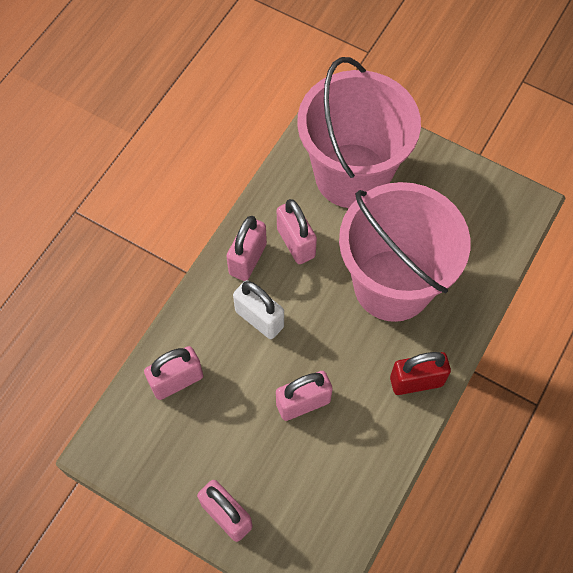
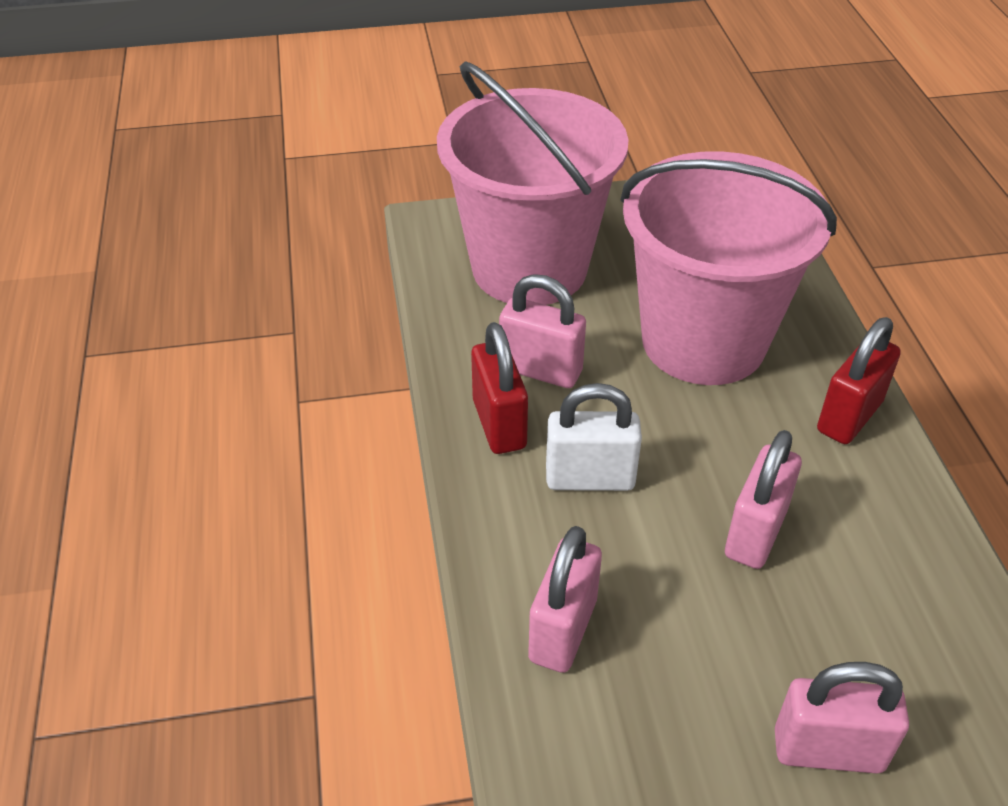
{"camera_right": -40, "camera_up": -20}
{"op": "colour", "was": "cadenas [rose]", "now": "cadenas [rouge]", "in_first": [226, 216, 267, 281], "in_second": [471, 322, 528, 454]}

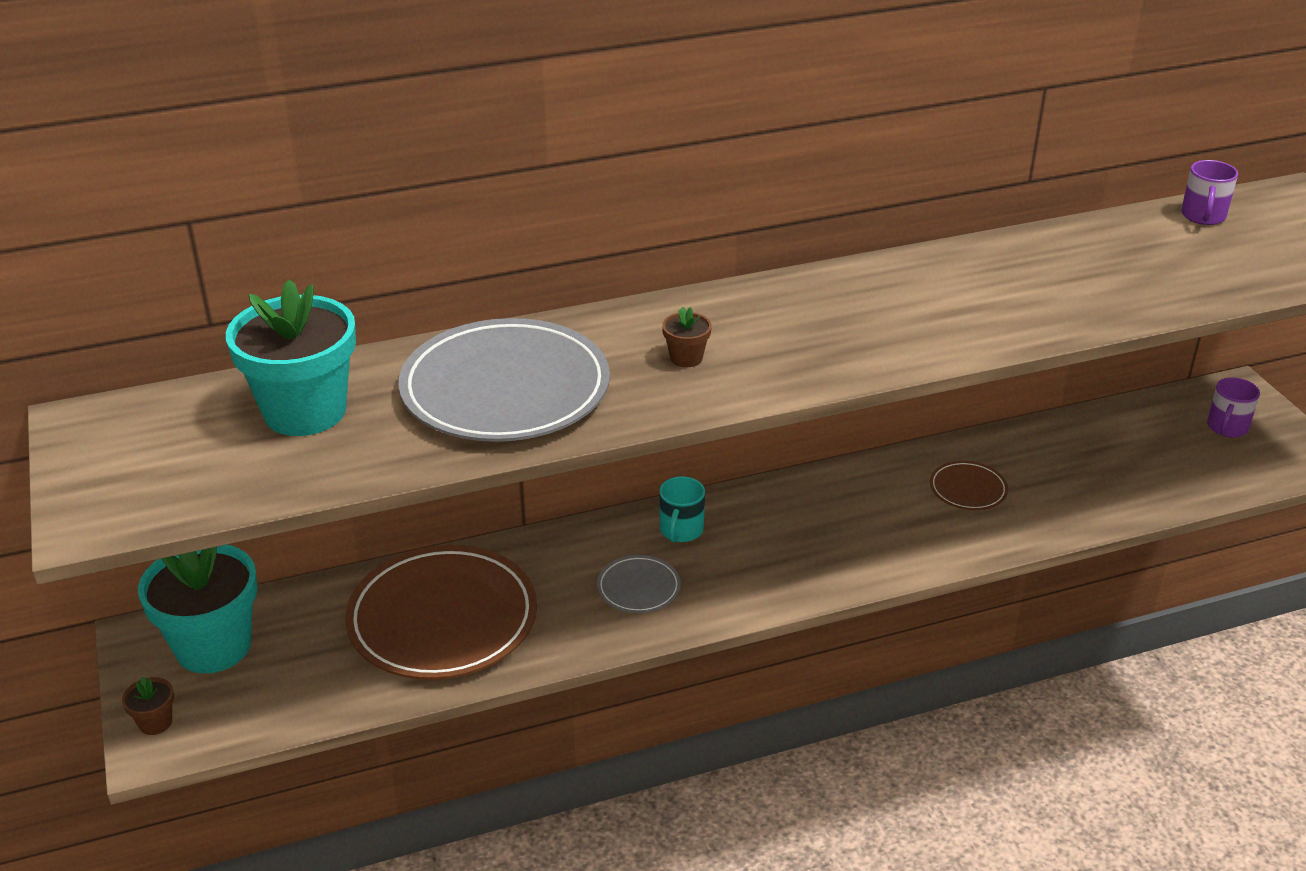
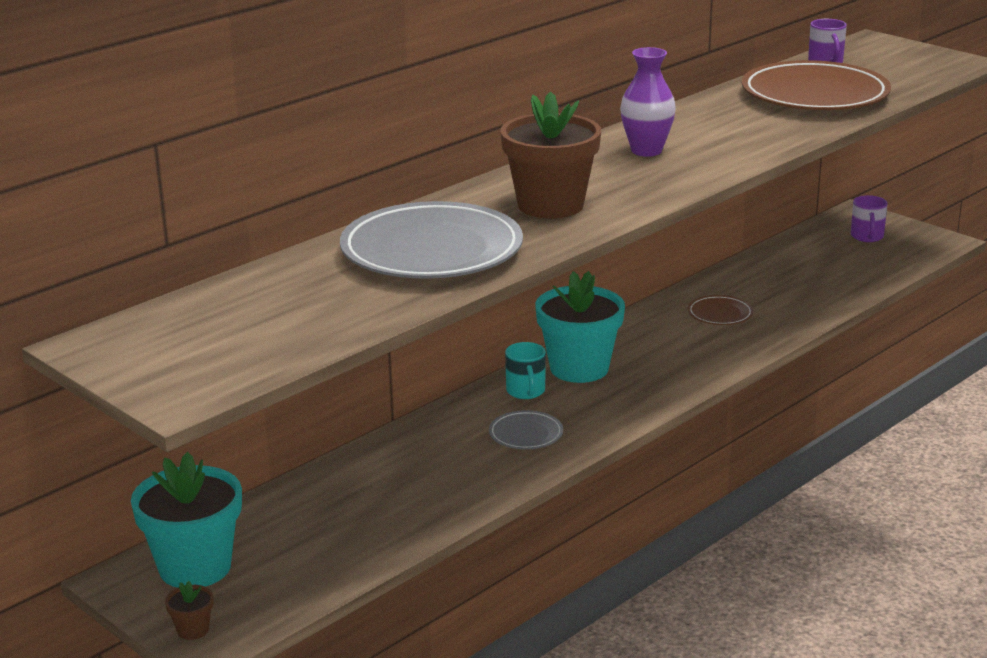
{"camera_right": -25, "camera_up": -10}
{"op": "appeared", "now": "vase [violet]", "in_second": [620, 47, 676, 157]}
{"op": "relocated", "was": "pot de fleurs [turquoise]", "in_first": [226, 279, 356, 436], "in_second": [535, 271, 625, 383]}
{"op": "relocated", "was": "assiette [marron]", "in_first": [345, 545, 537, 680], "in_second": [742, 60, 891, 110]}
{"op": "size", "was": "pot de fleurs [marron]", "in_first": [662, 306, 712, 367], "in_second": [501, 91, 601, 218], "ratio": 2.4}

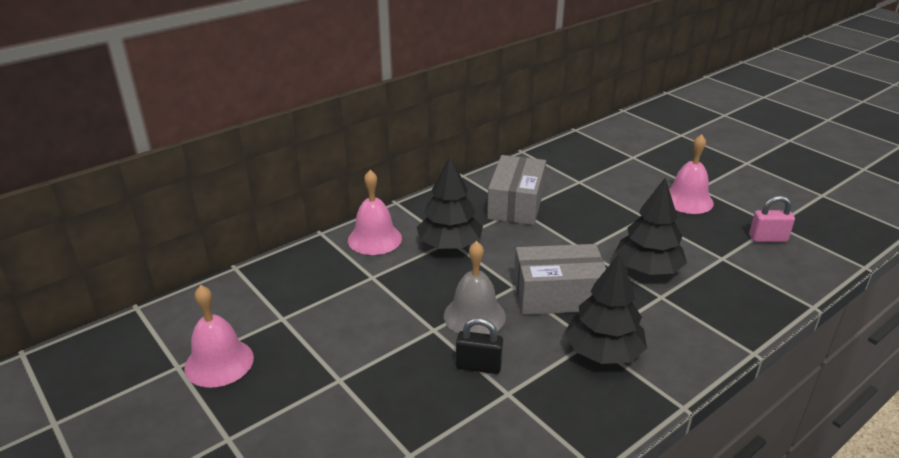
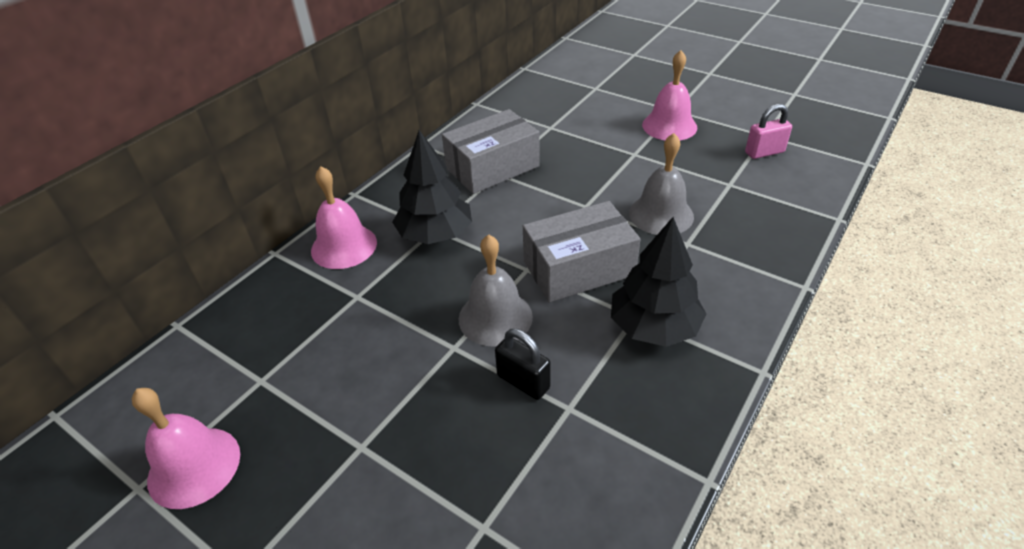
{"camera_right": -15, "camera_up": 10}
{"op": "exchanged", "was": "arbre [noir]", "now": "cloche [gris]", "in_first": [615, 177, 687, 275], "in_second": [629, 133, 694, 235]}
{"op": "spun", "was": "cadenas [noir]", "in_first": [456, 318, 503, 374], "in_second": [495, 329, 551, 400], "clockwise": 45}
{"op": "spun", "was": "boîte [gris]", "in_first": [487, 155, 546, 225], "in_second": [442, 109, 540, 194], "clockwise": 60}

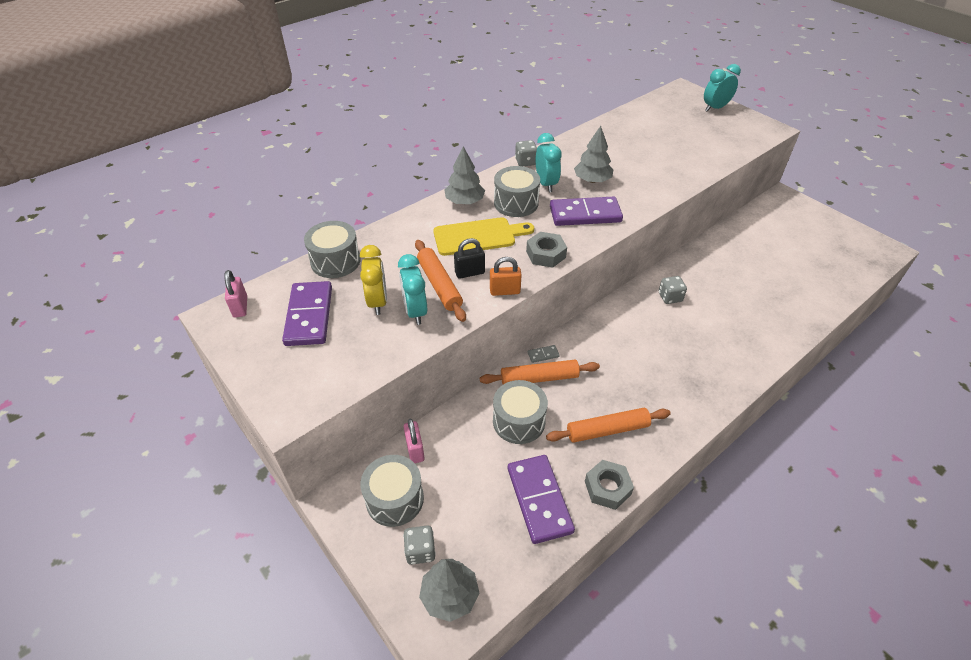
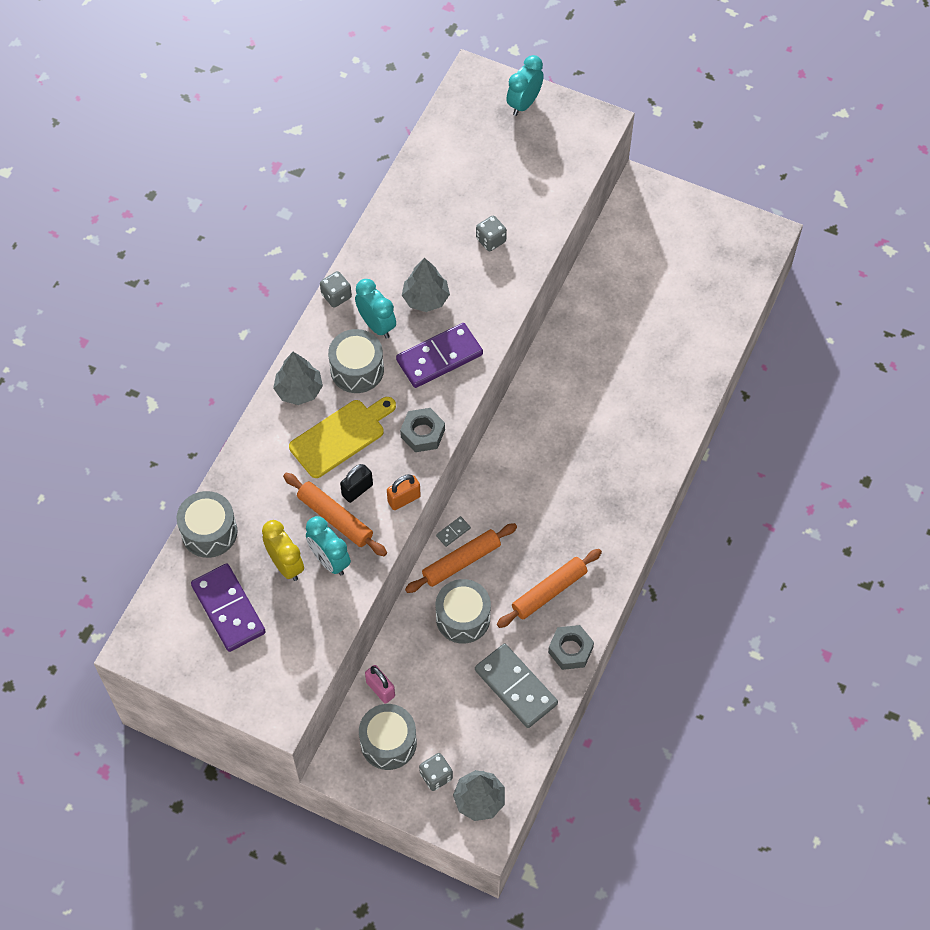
{"camera_right": -25, "camera_up": 15}
{"op": "missing", "was": "cadenas [rose]", "in_first": [225, 270, 247, 318]}
{"op": "relocated", "was": "dé [gris]", "in_first": [659, 276, 687, 304], "in_second": [476, 216, 507, 251]}
{"op": "colour", "was": "domino [violet]", "now": "domino [gris]", "in_first": [508, 455, 575, 544], "in_second": [475, 644, 558, 728]}

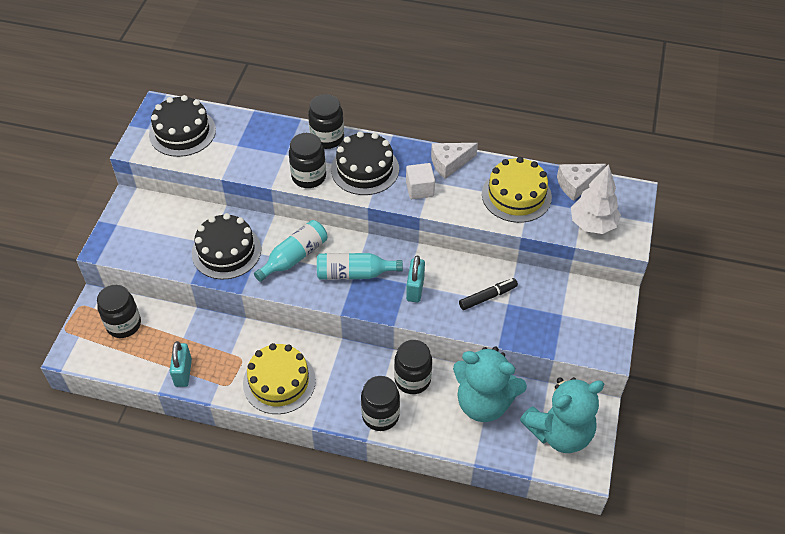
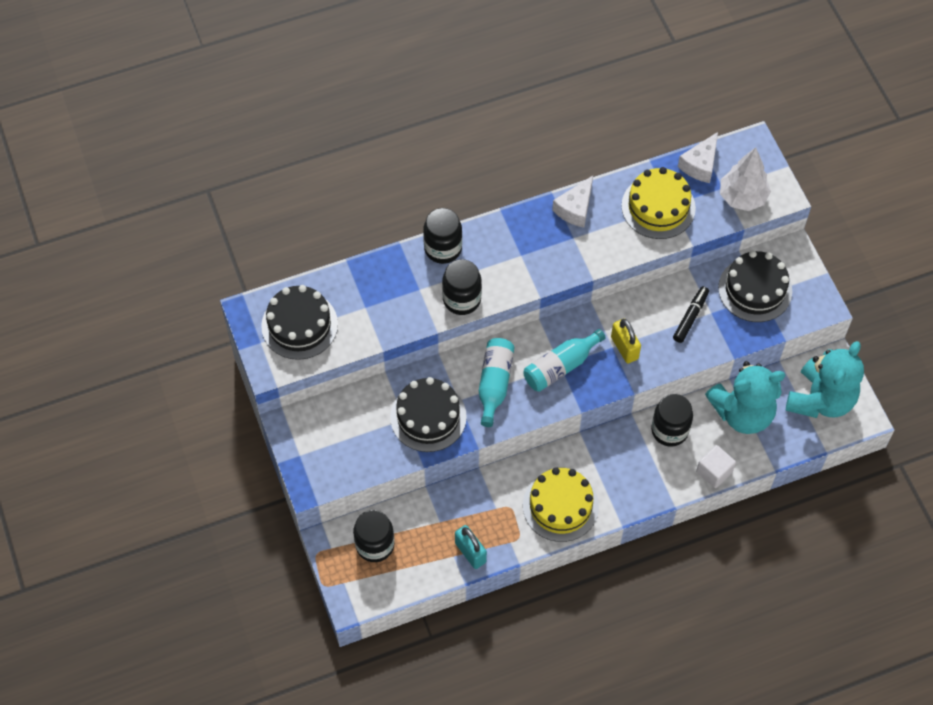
{"camera_right": -35, "camera_up": 10}
{"op": "missing", "was": "bocal [noir]", "in_first": [361, 376, 400, 431]}
{"op": "relocated", "was": "gâteau [noir]", "in_first": [331, 131, 399, 195], "in_second": [718, 251, 792, 322]}
{"op": "relocated", "was": "cube [blanc]", "in_first": [406, 163, 435, 199], "in_second": [696, 445, 736, 488]}
{"op": "colour", "was": "cadenas [turquoise]", "now": "cadenas [jaune]", "in_first": [406, 255, 425, 302], "in_second": [611, 319, 641, 363]}

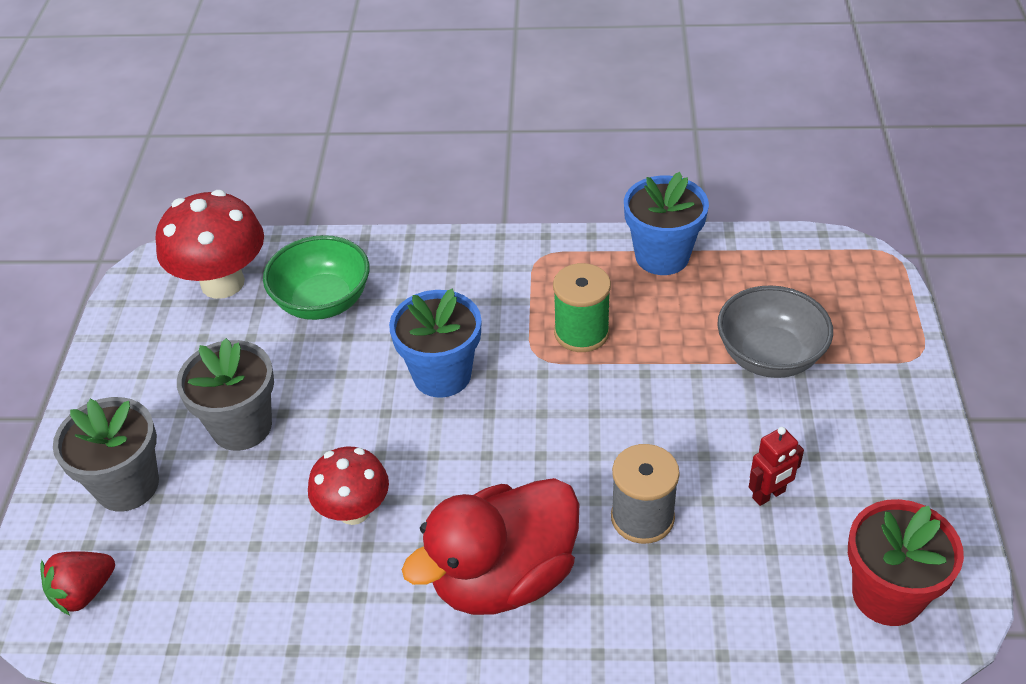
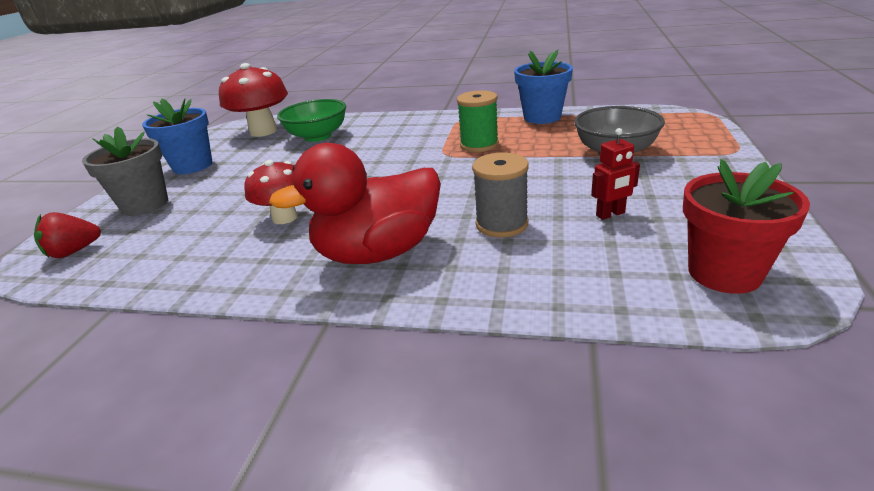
{"camera_right": 10, "camera_up": -15}
{"op": "missing", "was": "pot de fleurs [gris]", "in_first": [177, 338, 274, 451]}
{"op": "relocated", "was": "pot de fleurs [bleu]", "in_first": [389, 289, 481, 398], "in_second": [142, 98, 212, 174]}

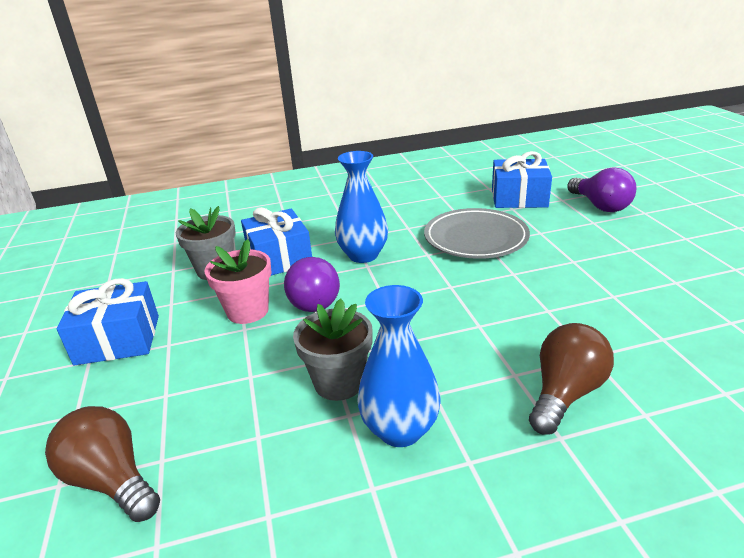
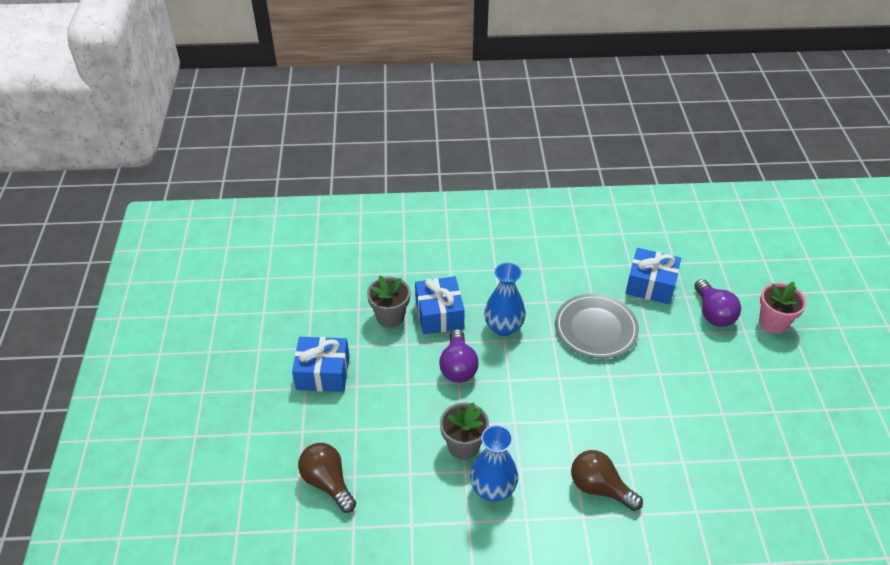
{"camera_right": 10, "camera_up": 15}
{"op": "relocated", "was": "pot de fleurs [rose]", "in_first": [204, 239, 272, 324], "in_second": [759, 282, 807, 334]}
{"op": "spun", "was": "ampoule [marron]", "in_first": [529, 323, 614, 435], "in_second": [571, 450, 643, 511], "clockwise": -105}

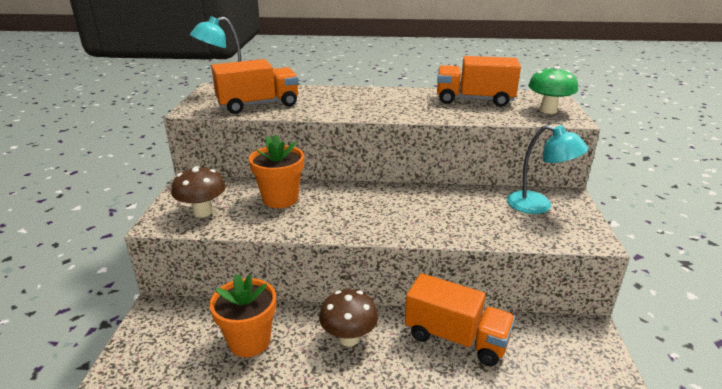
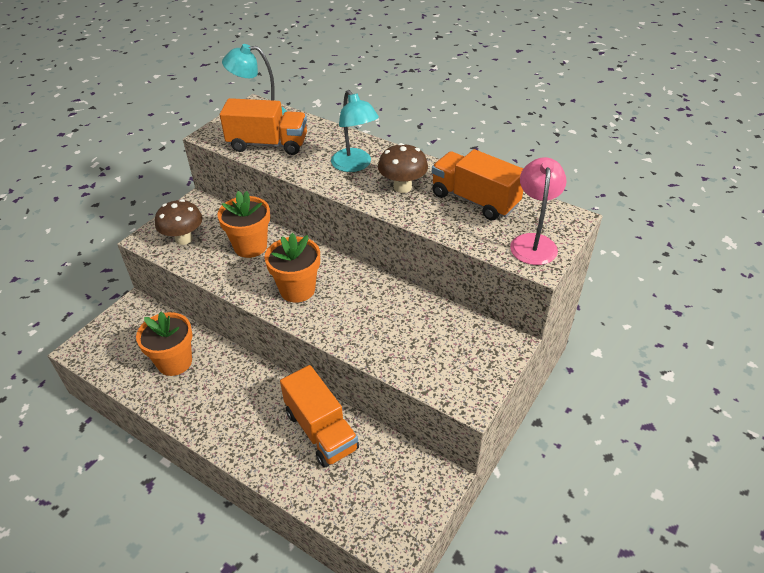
{"camera_right": 30, "camera_up": 15}
{"op": "appeared", "now": "pot de fleurs [orange]", "in_second": [265, 233, 320, 303]}
{"op": "relocated", "was": "champignon [marron]", "in_first": [319, 289, 378, 347], "in_second": [378, 143, 428, 193]}
{"op": "relocated", "was": "lampe [turquoise]", "in_first": [507, 125, 589, 214], "in_second": [331, 90, 379, 172]}
{"op": "exchanged", "was": "champignon [vert]", "now": "lampe [rose]", "in_first": [528, 66, 578, 114], "in_second": [510, 157, 567, 265]}

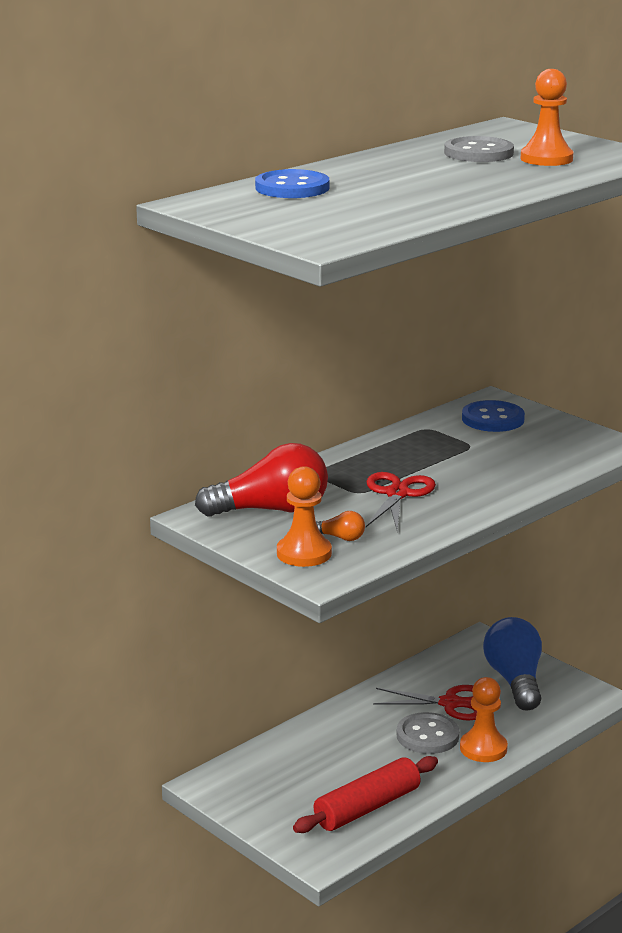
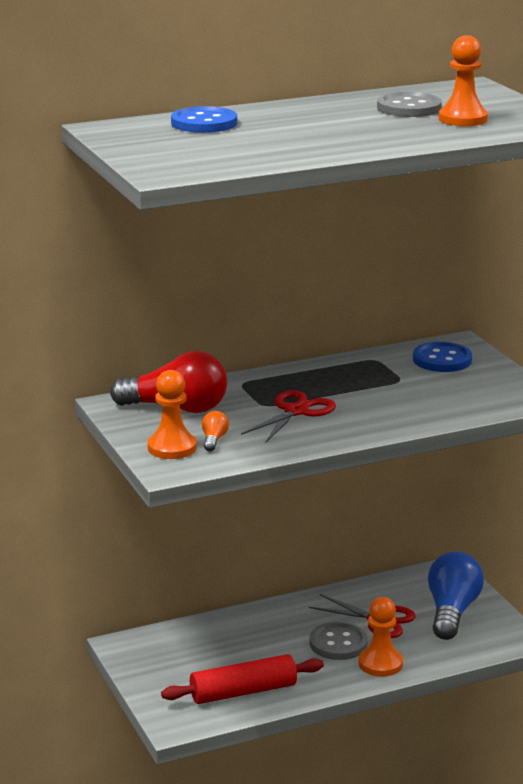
{"camera_right": 20, "camera_up": 0}
{"op": "spun", "was": "ampoule [orange]", "in_first": [316, 511, 365, 541], "in_second": [202, 411, 229, 451], "clockwise": -120}

